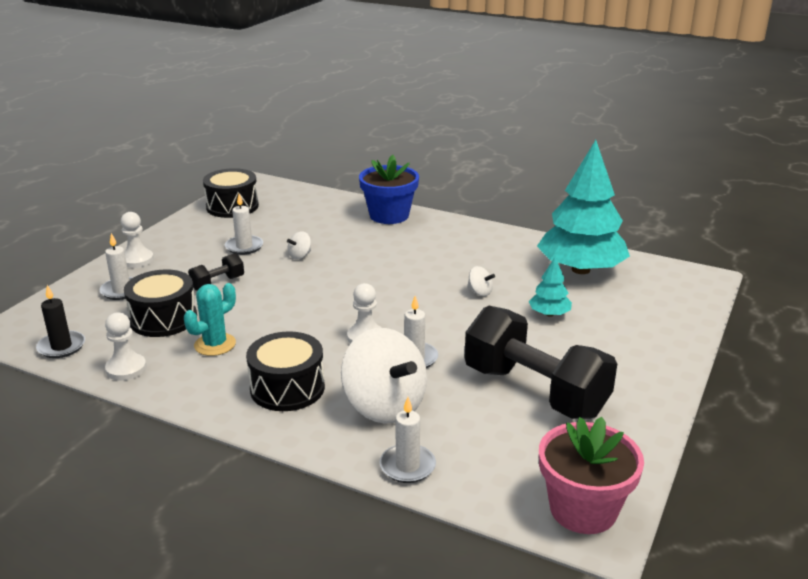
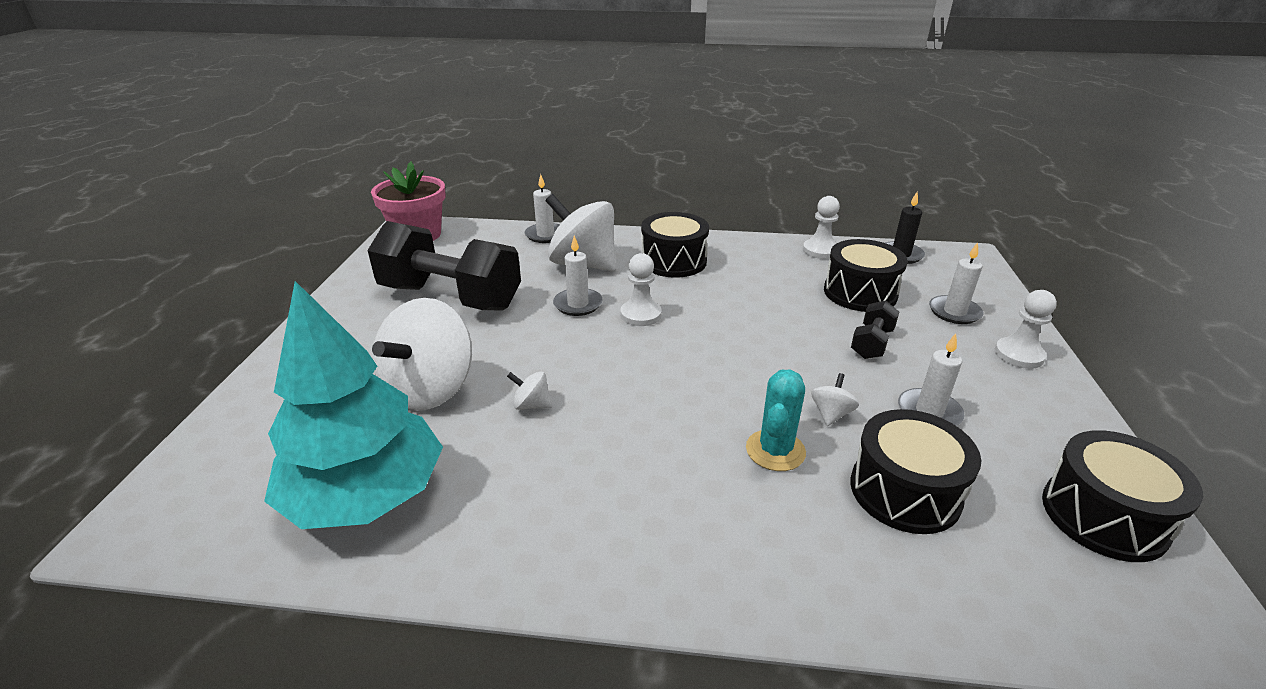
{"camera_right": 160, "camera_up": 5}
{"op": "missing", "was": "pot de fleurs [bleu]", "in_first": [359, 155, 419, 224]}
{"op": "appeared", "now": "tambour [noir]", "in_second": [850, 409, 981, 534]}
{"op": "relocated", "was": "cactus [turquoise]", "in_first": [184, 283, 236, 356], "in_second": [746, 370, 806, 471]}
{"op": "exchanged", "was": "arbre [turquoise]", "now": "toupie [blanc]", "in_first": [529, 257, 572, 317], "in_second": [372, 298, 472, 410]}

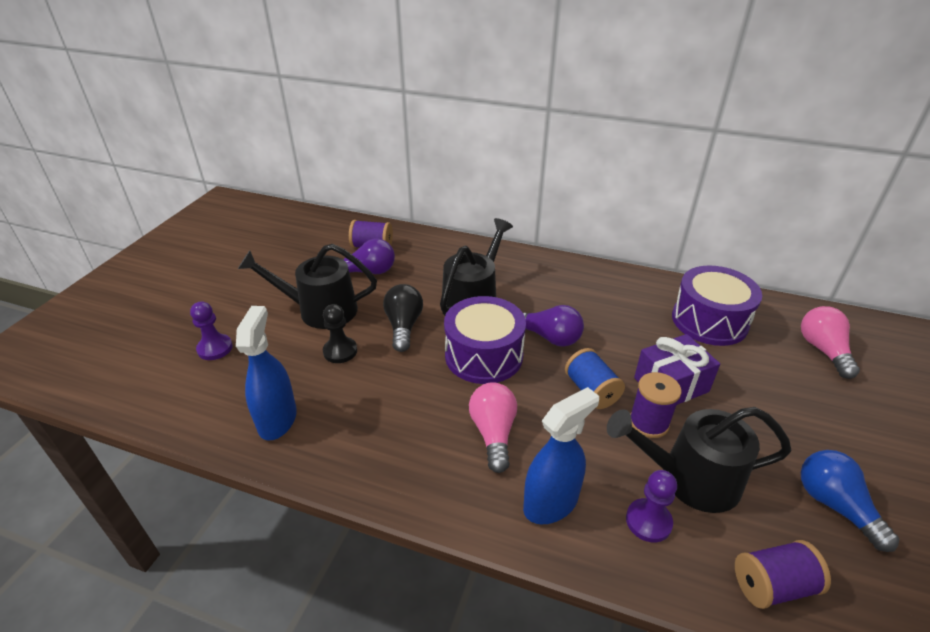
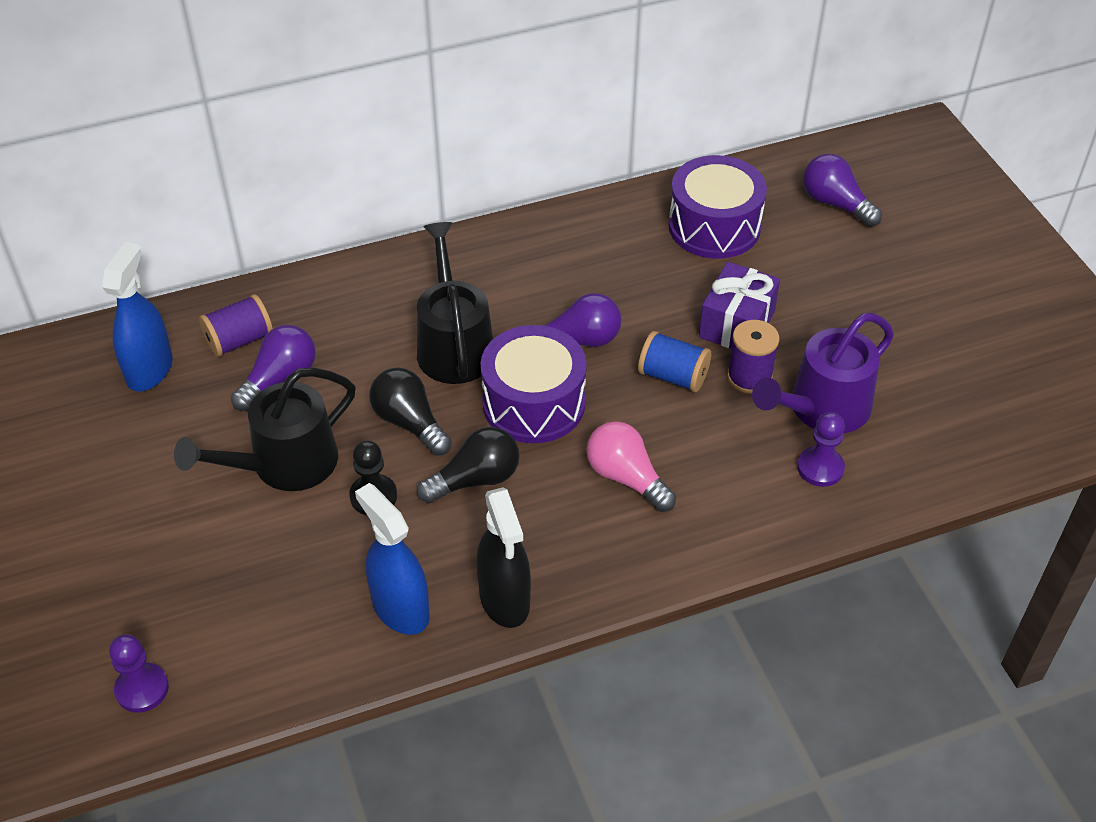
{"camera_right": -40, "camera_up": 10}
{"op": "missing", "was": "bobine [violet]", "in_first": [735, 540, 831, 609]}
{"op": "missing", "was": "ampoule [bleu]", "in_first": [801, 450, 900, 552]}
{"op": "appeared", "now": "ampoule [noir]", "in_second": [417, 427, 520, 503]}
{"op": "appeared", "now": "vaporisateur [noir]", "in_second": [476, 487, 531, 628]}
{"op": "relocated", "was": "pion [violet]", "in_first": [190, 301, 233, 360], "in_second": [109, 634, 169, 713]}
{"op": "relocated", "was": "vaporisateur [bleu]", "in_first": [523, 387, 599, 525], "in_second": [102, 242, 173, 391]}
{"op": "colour", "was": "arrosoir [noir]", "now": "arrosoir [violet]", "in_first": [607, 407, 791, 513], "in_second": [752, 313, 894, 434]}
{"op": "colour", "was": "ampoule [rose]", "now": "ampoule [violet]", "in_first": [801, 306, 860, 379], "in_second": [803, 154, 882, 227]}

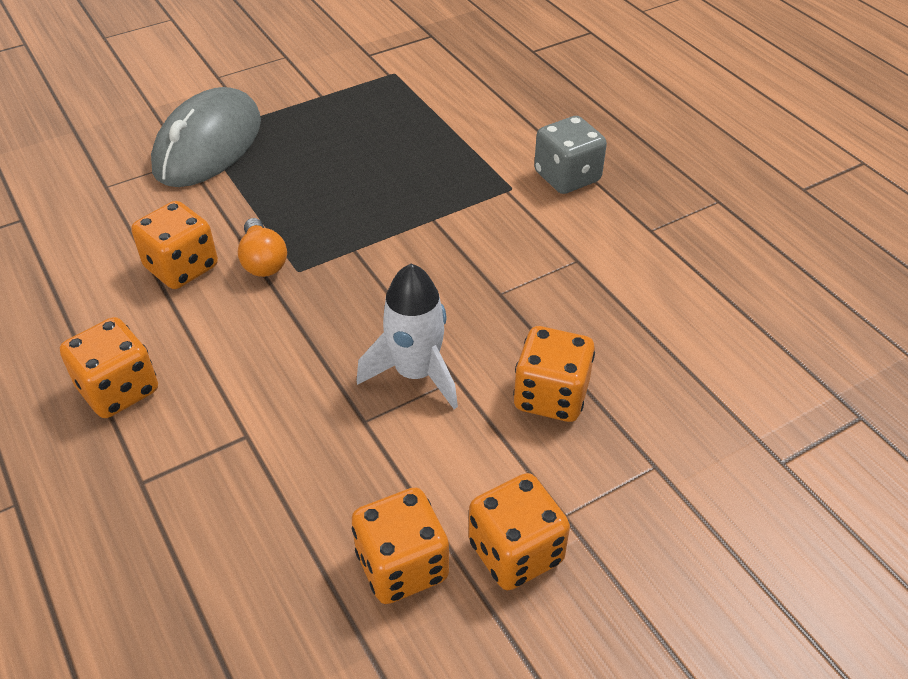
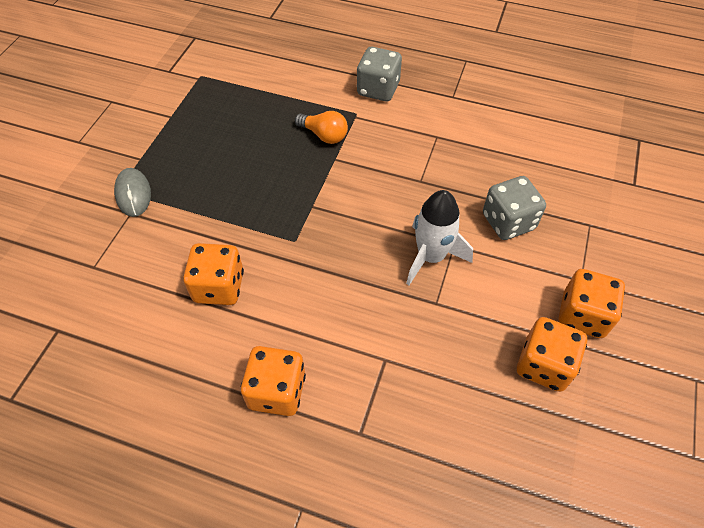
{"camera_right": -40, "camera_up": 10}
{"op": "relocated", "was": "ampoule [orange]", "in_first": [238, 218, 287, 277], "in_second": [295, 111, 348, 144]}
{"op": "colour", "was": "dé [orange]", "now": "dé [gris]", "in_first": [513, 326, 595, 422], "in_second": [483, 176, 546, 240]}
{"op": "size", "was": "souris [gris]", "in_first": [151, 87, 261, 187], "in_second": [114, 168, 151, 217], "ratio": 0.5}

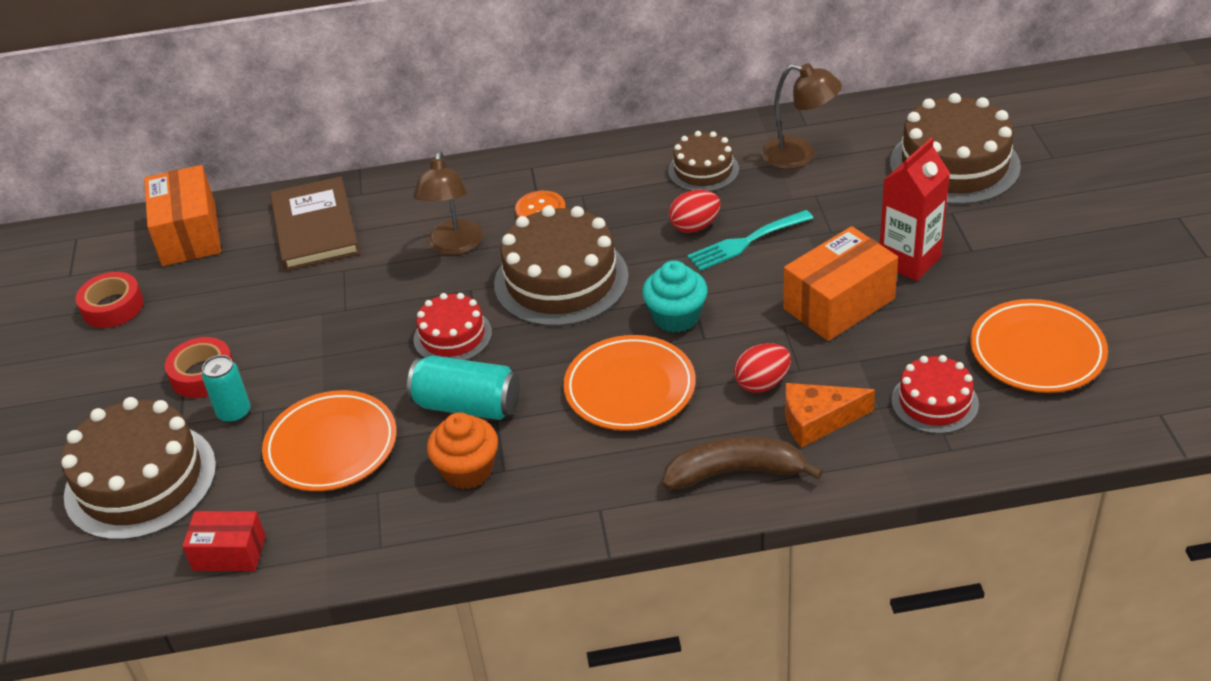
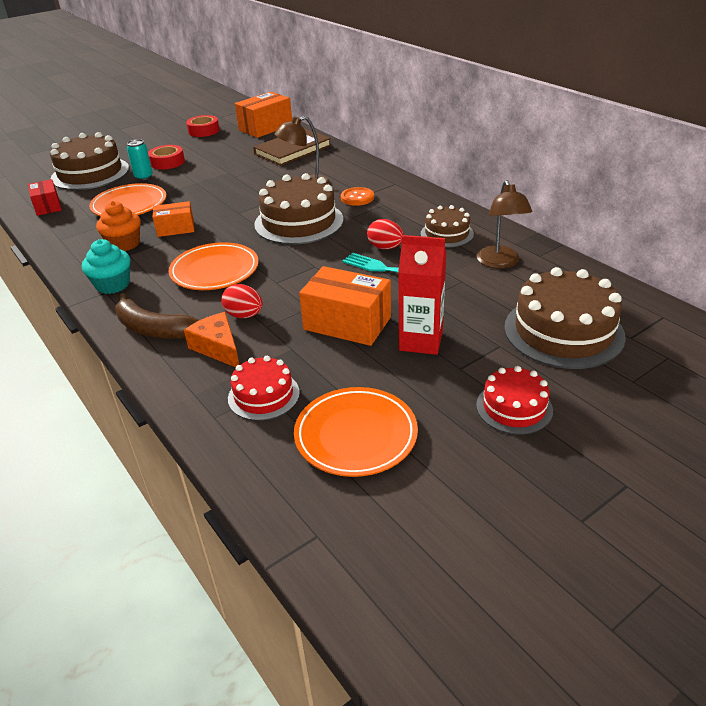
{"camera_right": 60, "camera_up": -5}
{"op": "relocated", "was": "gâteau [rouge]", "in_first": [413, 293, 492, 360], "in_second": [476, 366, 553, 435]}
{"op": "relocated", "was": "muffin [turquoise]", "in_first": [642, 260, 708, 333], "in_second": [82, 239, 130, 294]}
{"op": "exchanged", "was": "canette [turquoise]", "now": "boîte [orange]", "in_first": [407, 356, 520, 420], "in_second": [153, 201, 194, 237]}
{"op": "spun", "was": "banane [marron]", "in_first": [662, 437, 823, 489], "in_second": [115, 293, 199, 339], "clockwise": 150}

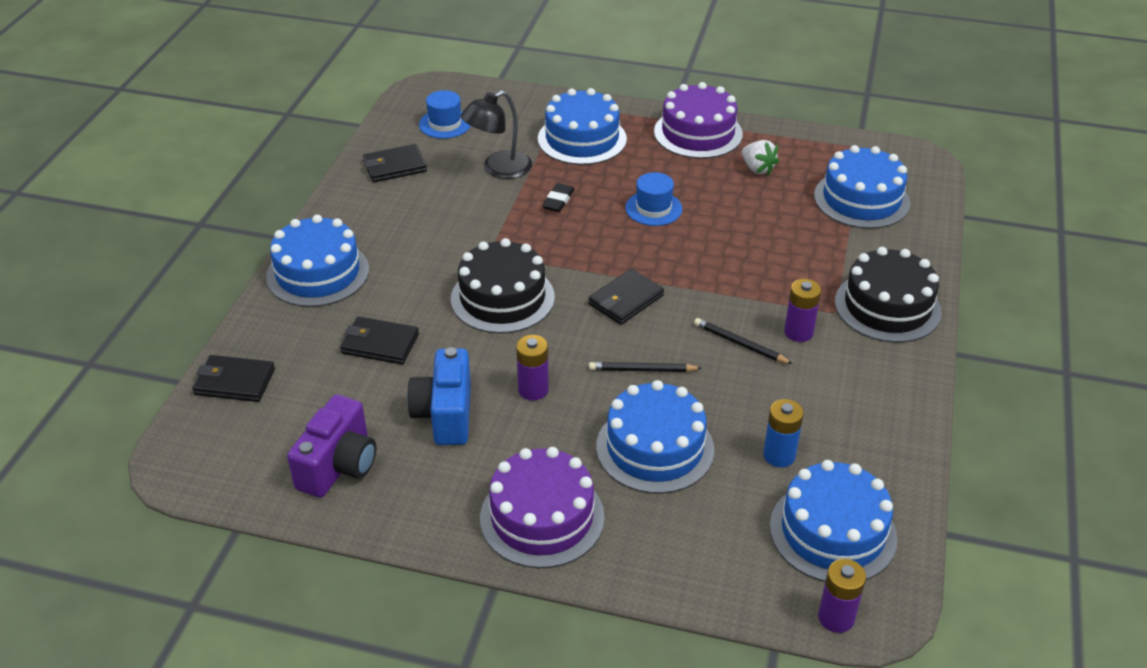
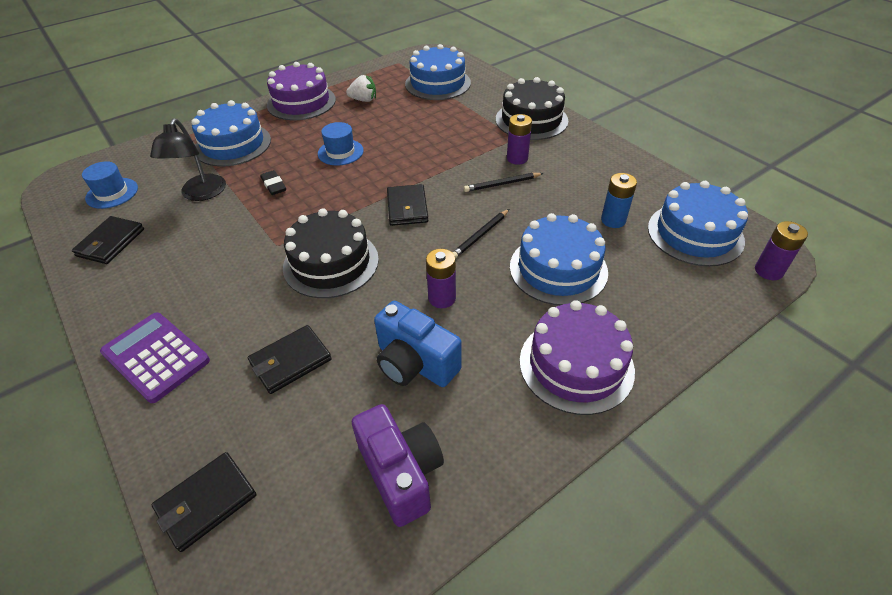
{"camera_right": -50, "camera_up": 5}
{"op": "exchanged", "was": "gâteau [bleu]", "now": "calculatrice [violet]", "in_first": [266, 215, 369, 307], "in_second": [100, 313, 210, 403]}

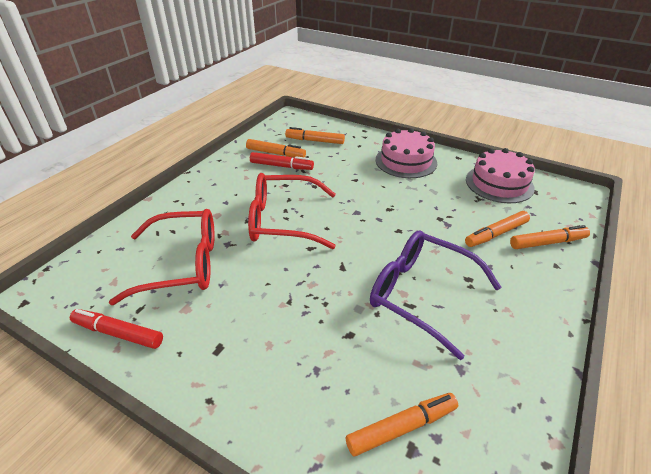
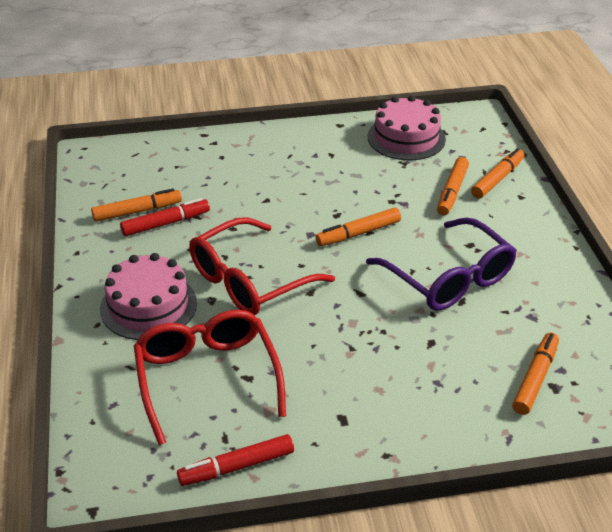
{"camera_right": -40, "camera_up": 0}
{"op": "relocated", "was": "feutre [orange]", "in_first": [285, 127, 345, 144], "in_second": [315, 208, 401, 246]}
{"op": "relocated", "was": "gâteau [rose]", "in_first": [376, 128, 437, 178], "in_second": [100, 253, 197, 340]}
{"op": "spun", "was": "lunettes [rouge]", "in_first": [109, 209, 215, 305], "in_second": [134, 310, 286, 445], "clockwise": -60}
{"op": "spun", "was": "lunettes [violet]", "in_first": [370, 230, 501, 360], "in_second": [366, 218, 517, 311], "clockwise": -120}

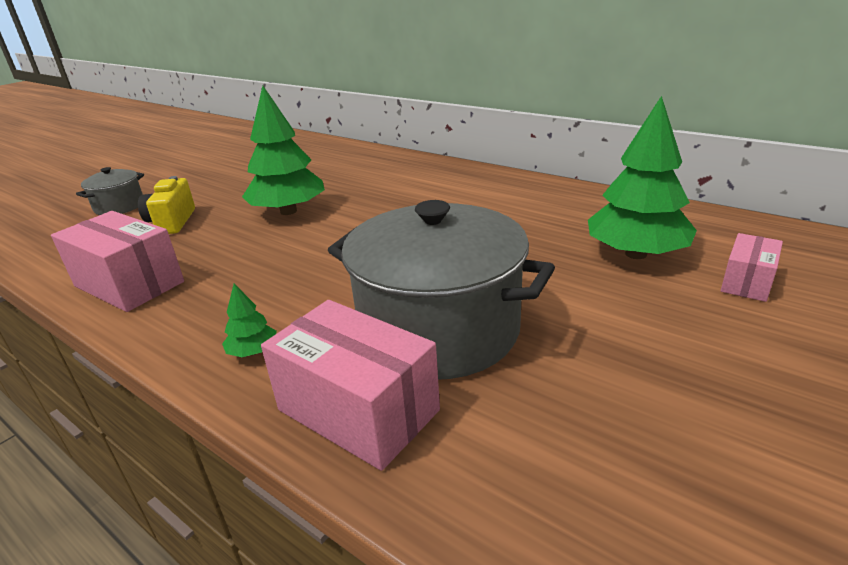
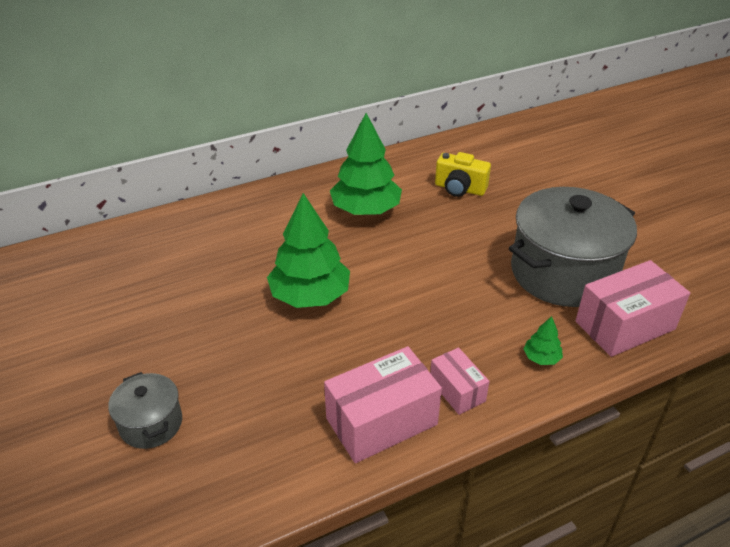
{"camera_right": -65, "camera_up": 10}
{"op": "relocated", "was": "appareil photo [jaune]", "in_first": [138, 176, 195, 234], "in_second": [435, 152, 491, 197]}
{"op": "relocated", "was": "arbre [vert]", "in_first": [588, 96, 697, 259], "in_second": [330, 113, 402, 215]}
{"op": "relocated", "was": "boîte [rose]", "in_first": [721, 233, 783, 302], "in_second": [430, 347, 489, 415]}

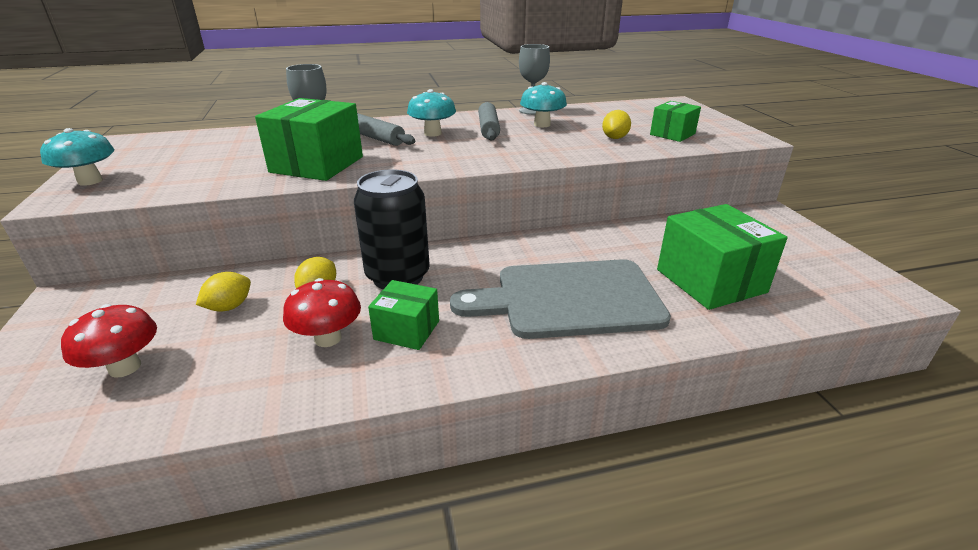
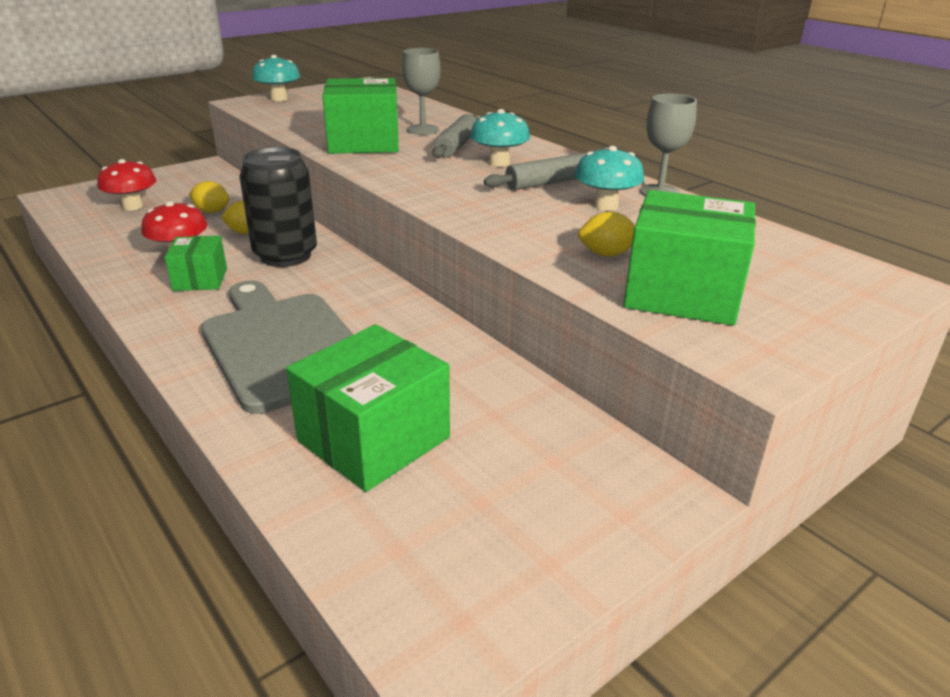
{"camera_right": 65, "camera_up": 0}
{"op": "size", "was": "boîte [vert]", "in_first": [650, 101, 701, 142], "in_second": [624, 190, 756, 326], "ratio": 1.75}

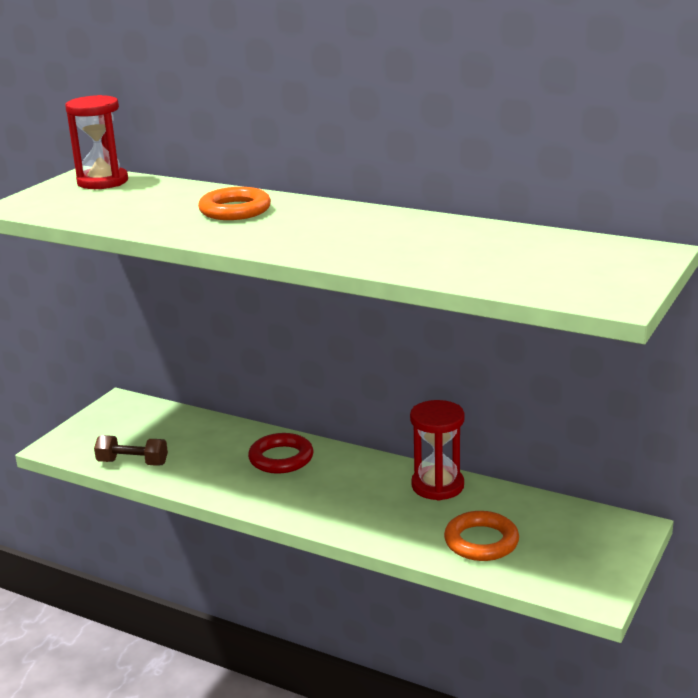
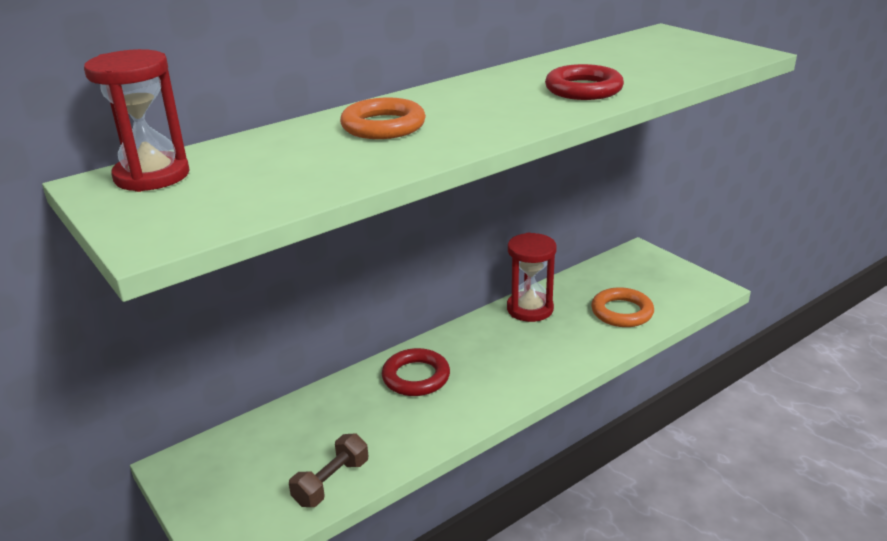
{"camera_right": -65, "camera_up": 5}
{"op": "appeared", "now": "anneau [rouge]", "in_second": [545, 64, 624, 100]}

